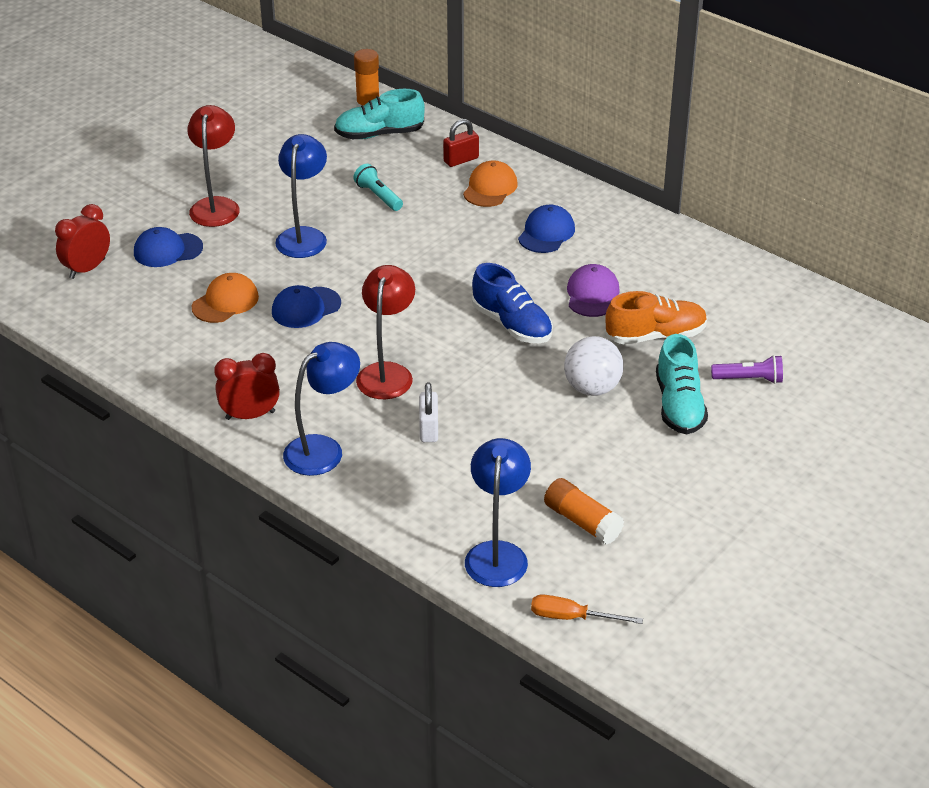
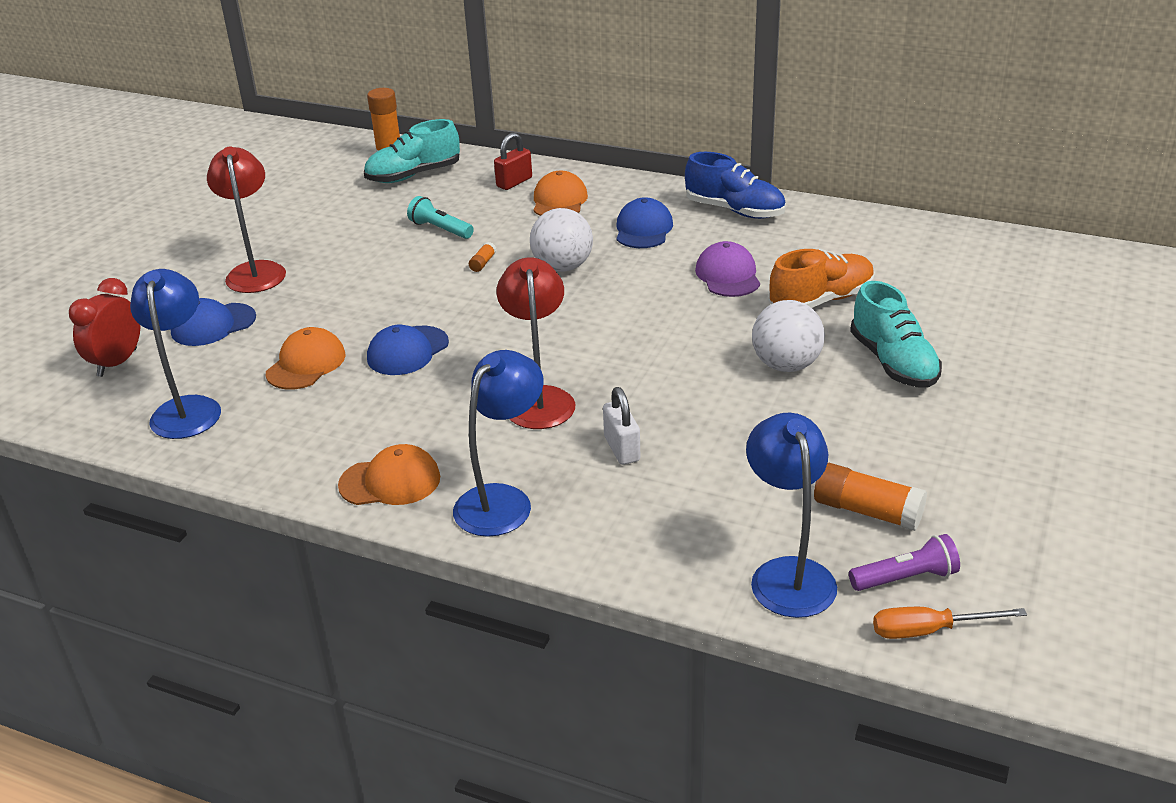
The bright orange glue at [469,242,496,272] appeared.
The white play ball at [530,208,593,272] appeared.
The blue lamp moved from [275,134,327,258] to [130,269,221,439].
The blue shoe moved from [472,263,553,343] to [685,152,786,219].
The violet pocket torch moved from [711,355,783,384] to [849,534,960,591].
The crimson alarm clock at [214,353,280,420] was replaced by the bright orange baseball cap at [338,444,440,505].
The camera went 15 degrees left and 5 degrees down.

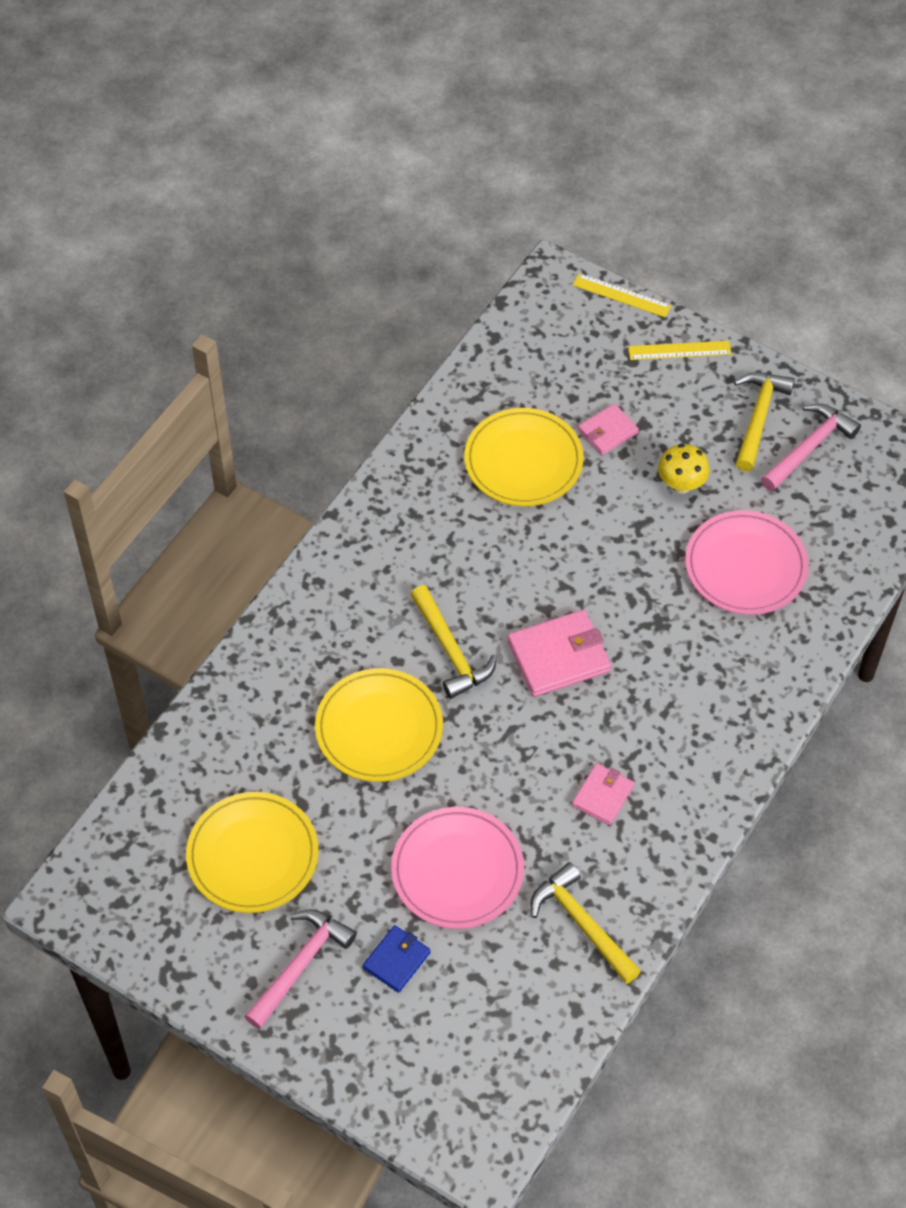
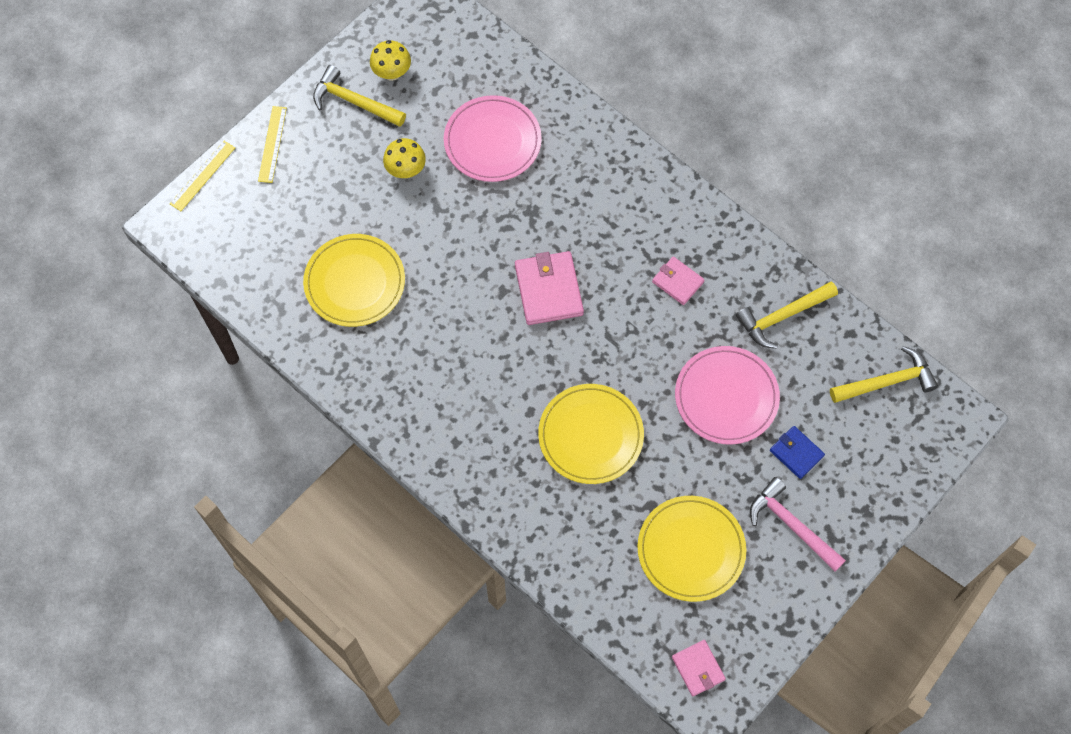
The bright yellow hammer moved from [410,585,497,699] to [830,346,938,403].
The rosy card wallet moved from [578,404,639,455] to [672,640,726,696].
The rosy hammer at [761,404,861,491] was replaced by the bright yellow fungus at [370,40,411,81].
The camera went 80 degrees left and 10 degrees up.

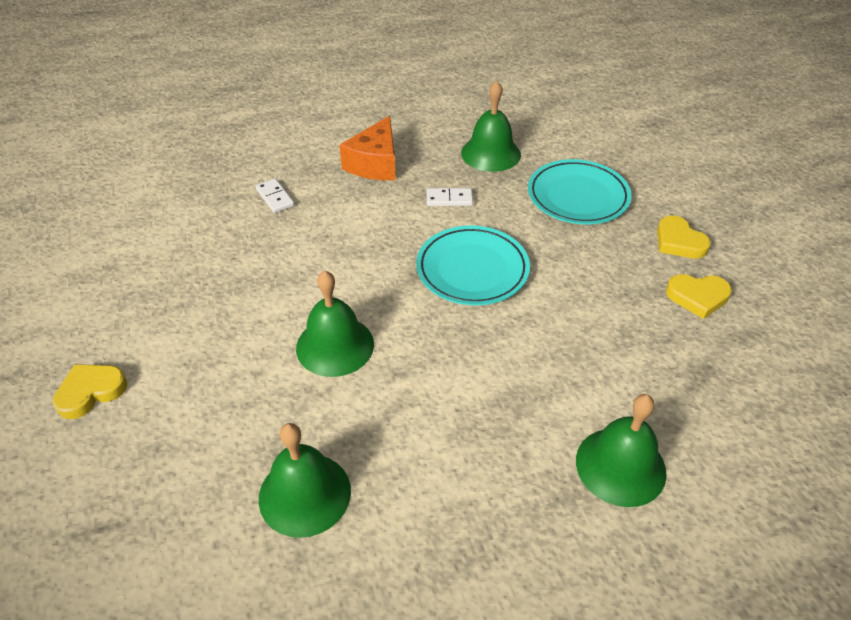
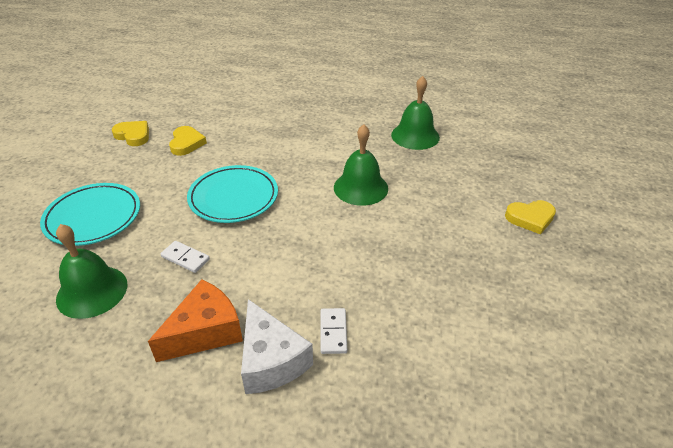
The leaf-green hand bell at [576,394,667,507] disappeared.
The white cheese wedge at [241,299,313,394] appeared.
The bright yellow love heart moved from [657,216,711,259] to [169,126,207,156].
The camera went 150 degrees left and 5 degrees down.

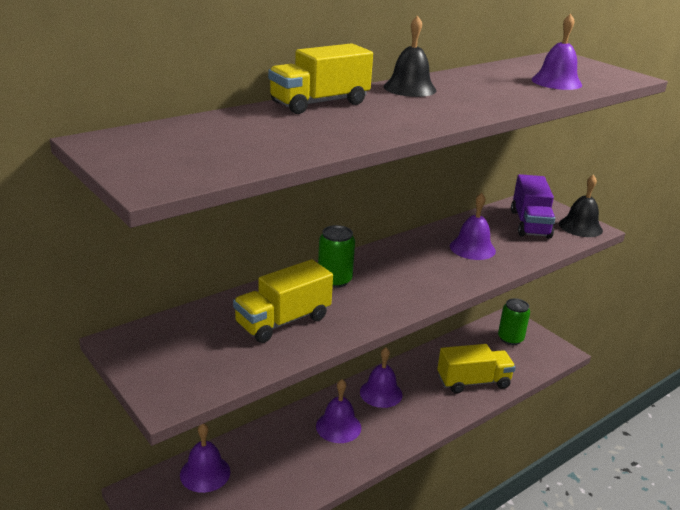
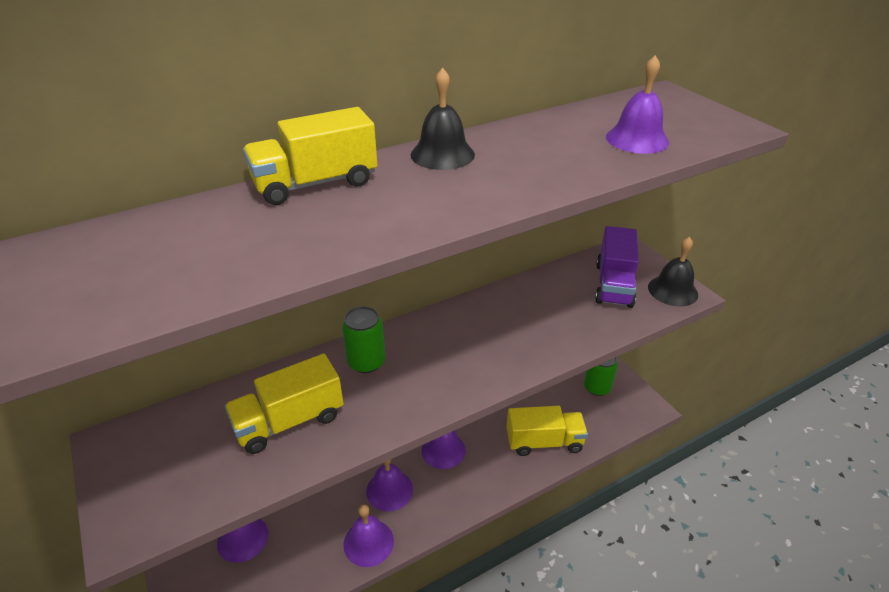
The violet hand bell moved from [450,193,496,260] to [344,504,394,567].
The camera went 10 degrees right and 10 degrees up.

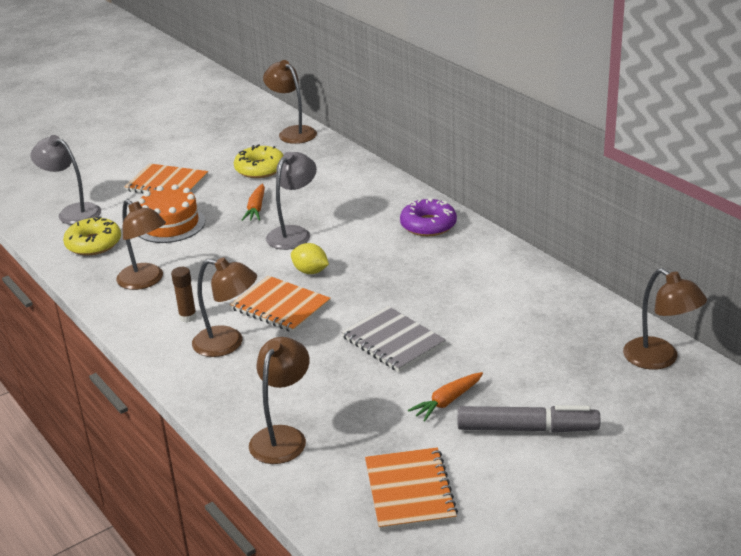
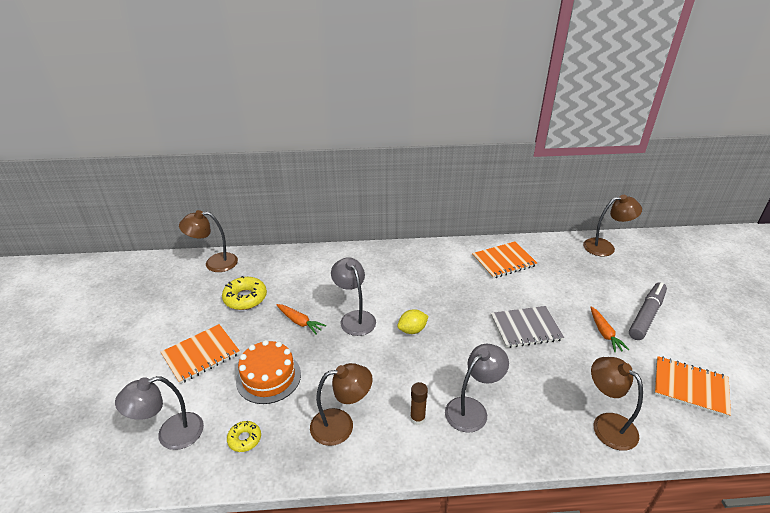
The violet glazed donut at [400,197,457,236] disappeared.
The bright orange notepad moved from [230,276,331,333] to [472,241,537,279].
The dark brown lamp at [192,257,257,357] became the grey lamp at [445,344,509,433].
The bright yellow glazed donut at [63,217,121,255] changed to 0.59 times the size.
The camera went 60 degrees left and 5 degrees up.

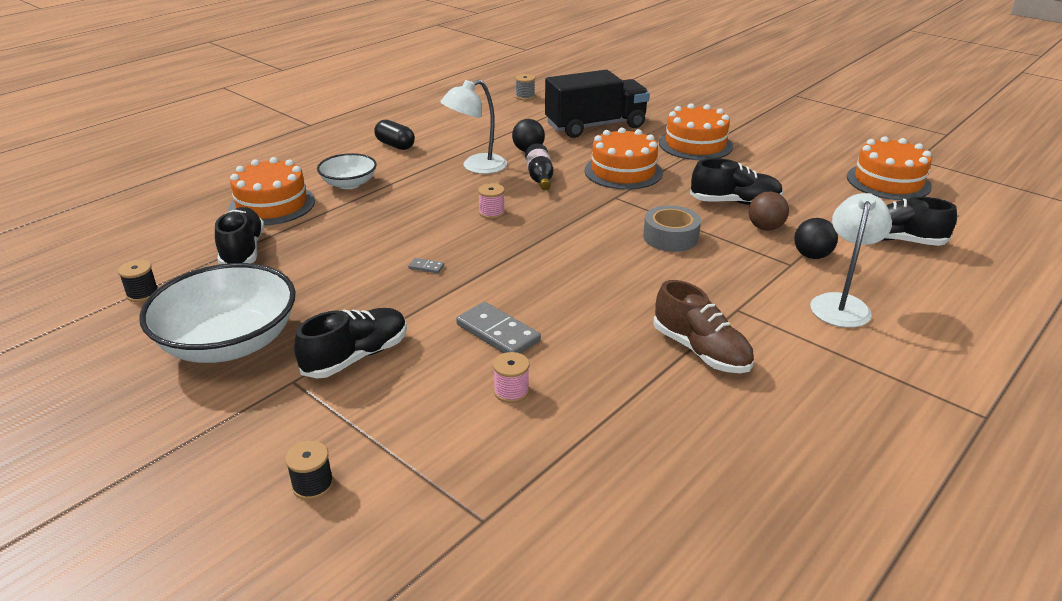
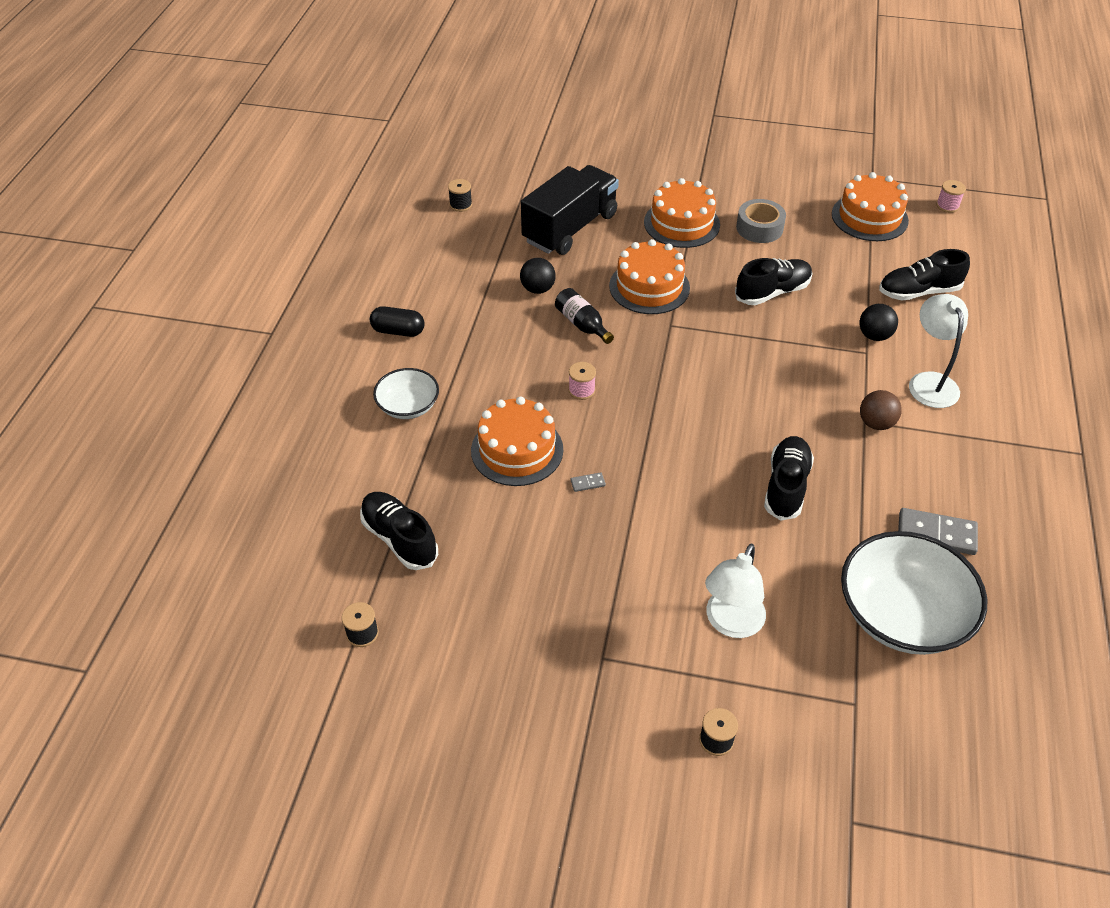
The dark brown shoe at [653,280,754,373] disappeared.
The white serving bowl moved from [139,263,296,363] to [841,531,987,655].
The bright orange cake moved from [228,157,315,226] to [471,397,563,486].
The jet-black shoe moved from [294,308,407,378] to [764,436,814,521].
The white lamp moved from [440,79,507,174] to [705,544,766,638].
The grey domino tile moved from [456,302,541,354] to [898,508,978,555].
The rosy spool moved from [493,352,529,403] to [936,180,966,213].
The grey tape moved from [643,205,701,252] to [736,199,786,243].
The dark brown play ball moved from [749,191,789,231] to [860,390,902,430].
The grey spool at [515,74,535,100] became the jet-black spool at [448,179,472,212].
The camera went 30 degrees left and 15 degrees up.

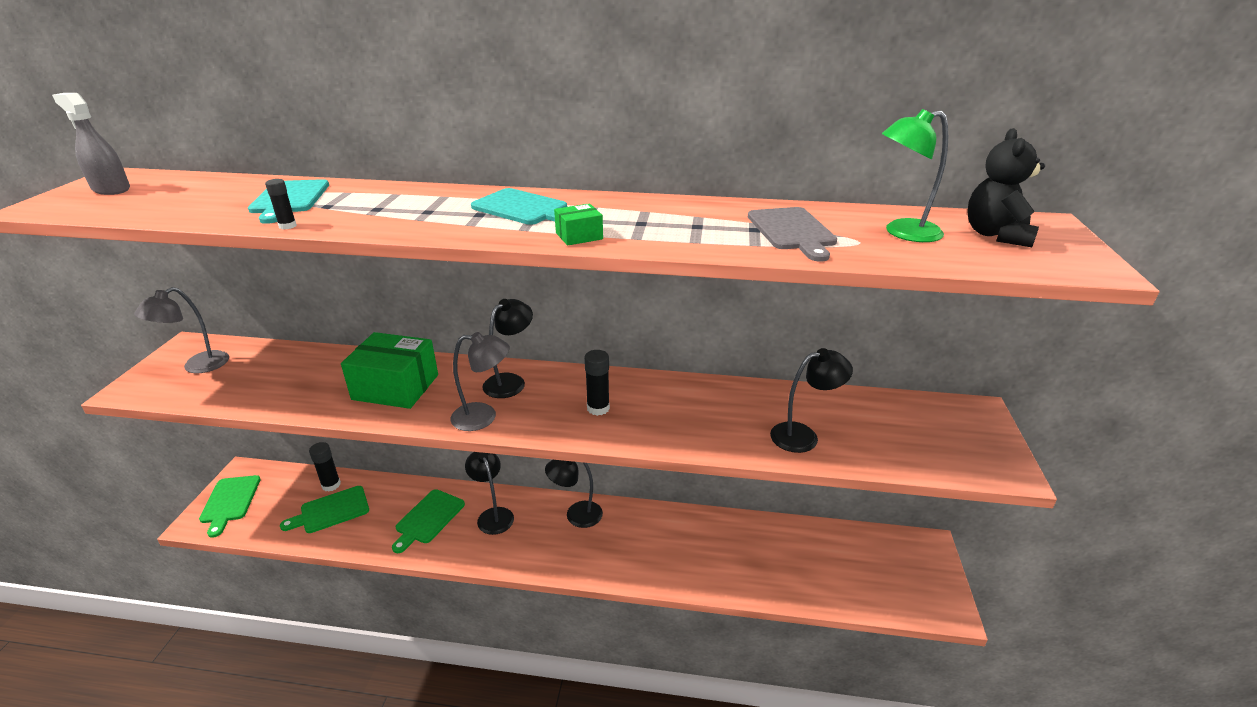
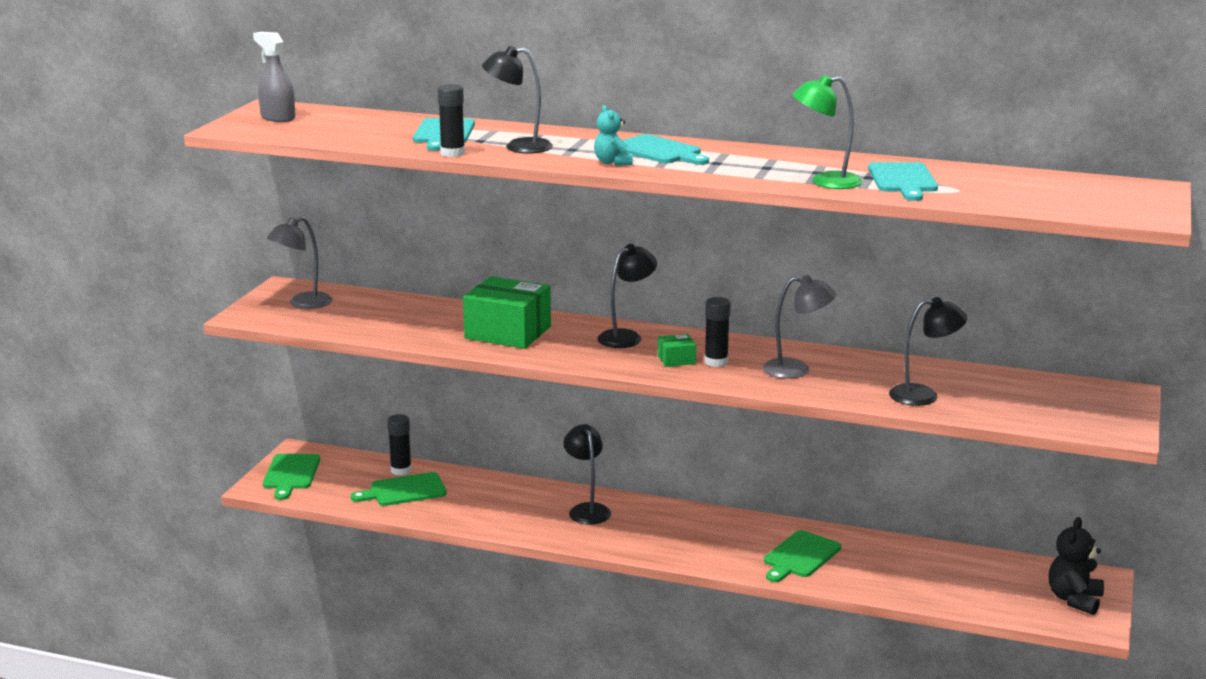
The aqua stuffed bear at [594,105,633,166] appeared.
The leaf-green cutting board moved from [392,489,465,553] to [764,530,841,582].
The grey lamp moved from [450,332,510,431] to [763,275,836,378].
The jet-black lamp moved from [545,460,603,528] to [482,46,553,154].
The leaf-green parcel moved from [554,203,603,246] to [658,334,696,367].
The leaf-green lamp moved from [882,109,948,242] to [792,75,862,189].
The jet-black stuffed bear moved from [967,128,1045,247] to [1049,517,1104,615].
The grey cutting board at [748,207,837,262] became the aqua cutting board at [868,162,938,201].
The jet-black glue at [265,179,297,229] changed to 1.67 times the size.
The camera went 10 degrees right and 10 degrees down.

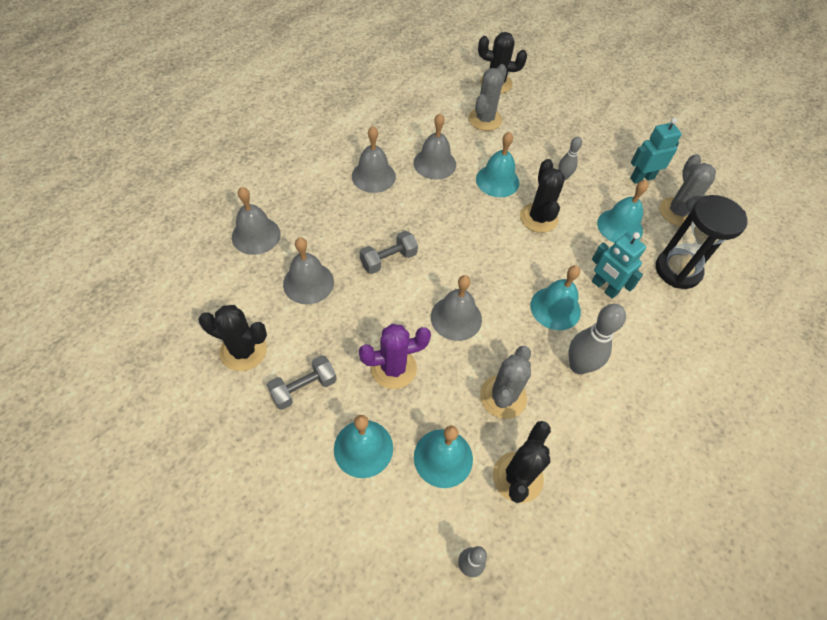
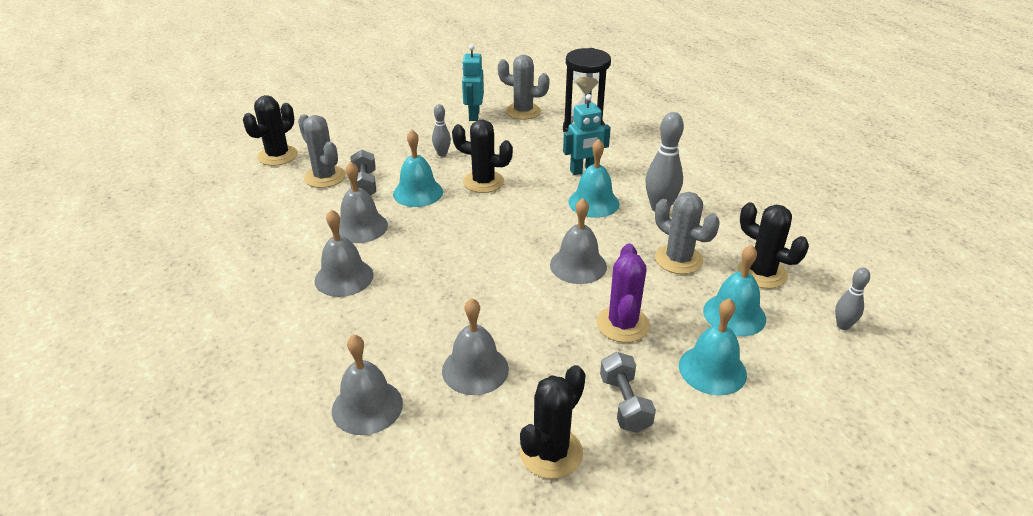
The aqua hand bell at [597,180,649,243] disappeared.
The grey free weight moved from [360,231,418,274] to [350,150,376,196].
The camera went 65 degrees left and 20 degrees down.

